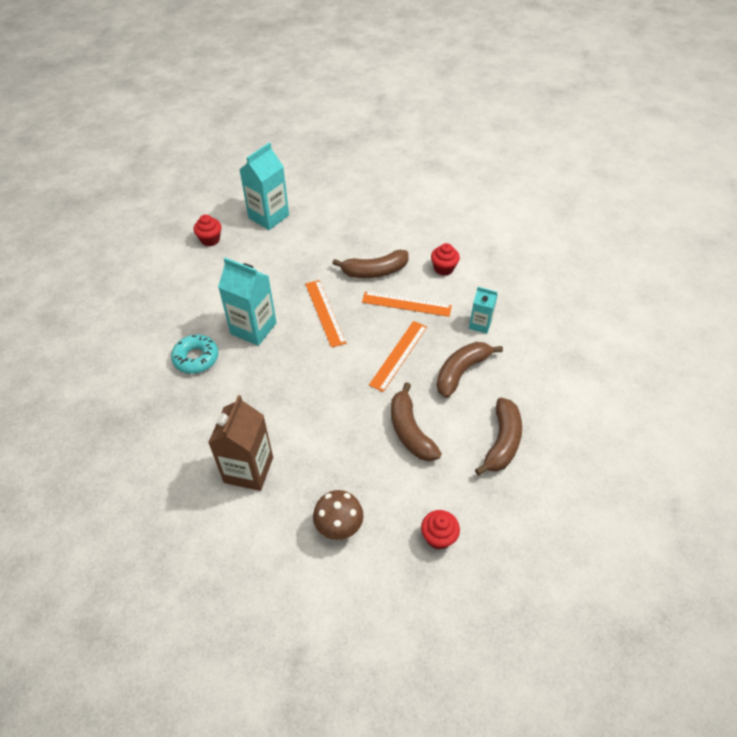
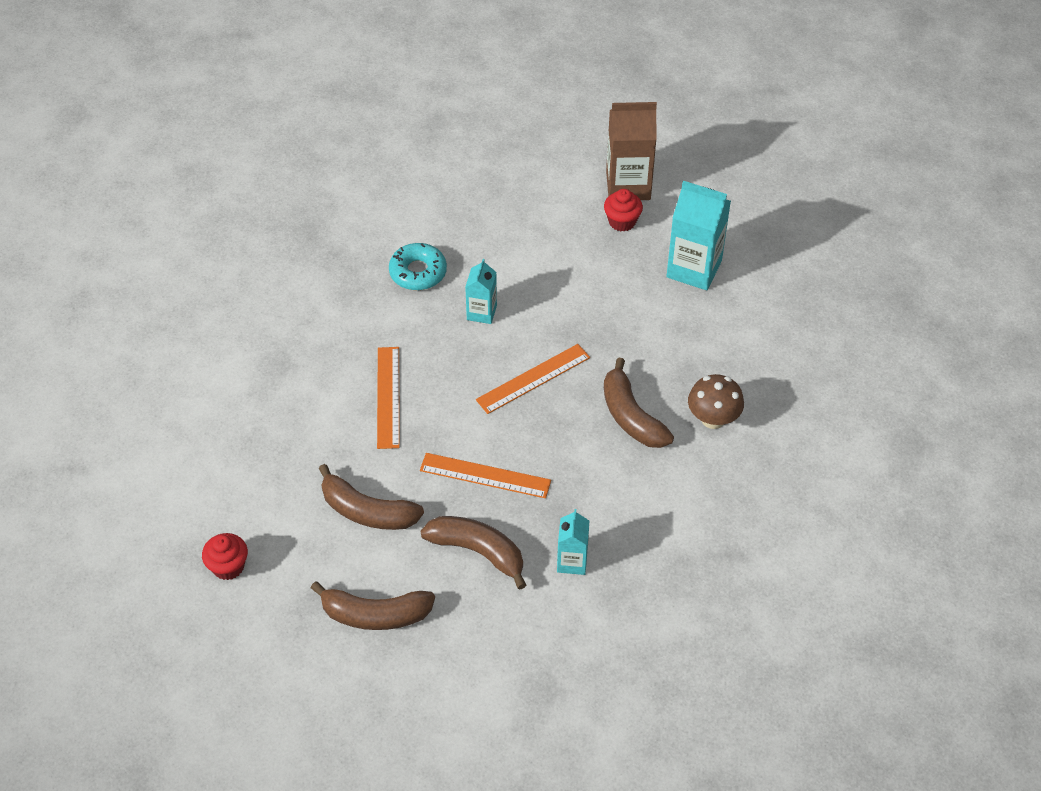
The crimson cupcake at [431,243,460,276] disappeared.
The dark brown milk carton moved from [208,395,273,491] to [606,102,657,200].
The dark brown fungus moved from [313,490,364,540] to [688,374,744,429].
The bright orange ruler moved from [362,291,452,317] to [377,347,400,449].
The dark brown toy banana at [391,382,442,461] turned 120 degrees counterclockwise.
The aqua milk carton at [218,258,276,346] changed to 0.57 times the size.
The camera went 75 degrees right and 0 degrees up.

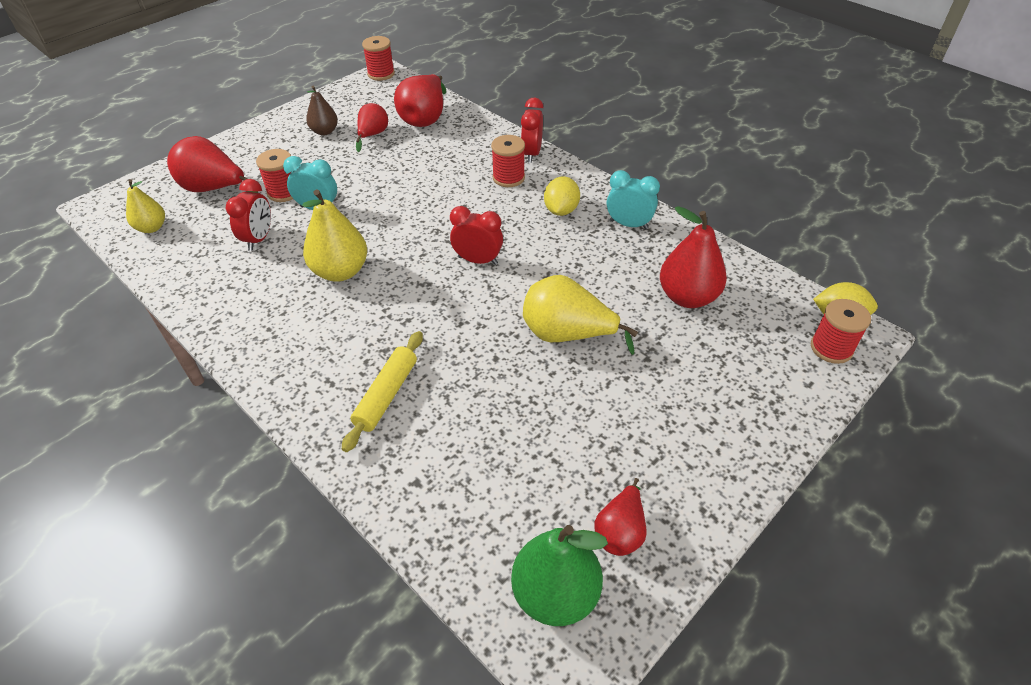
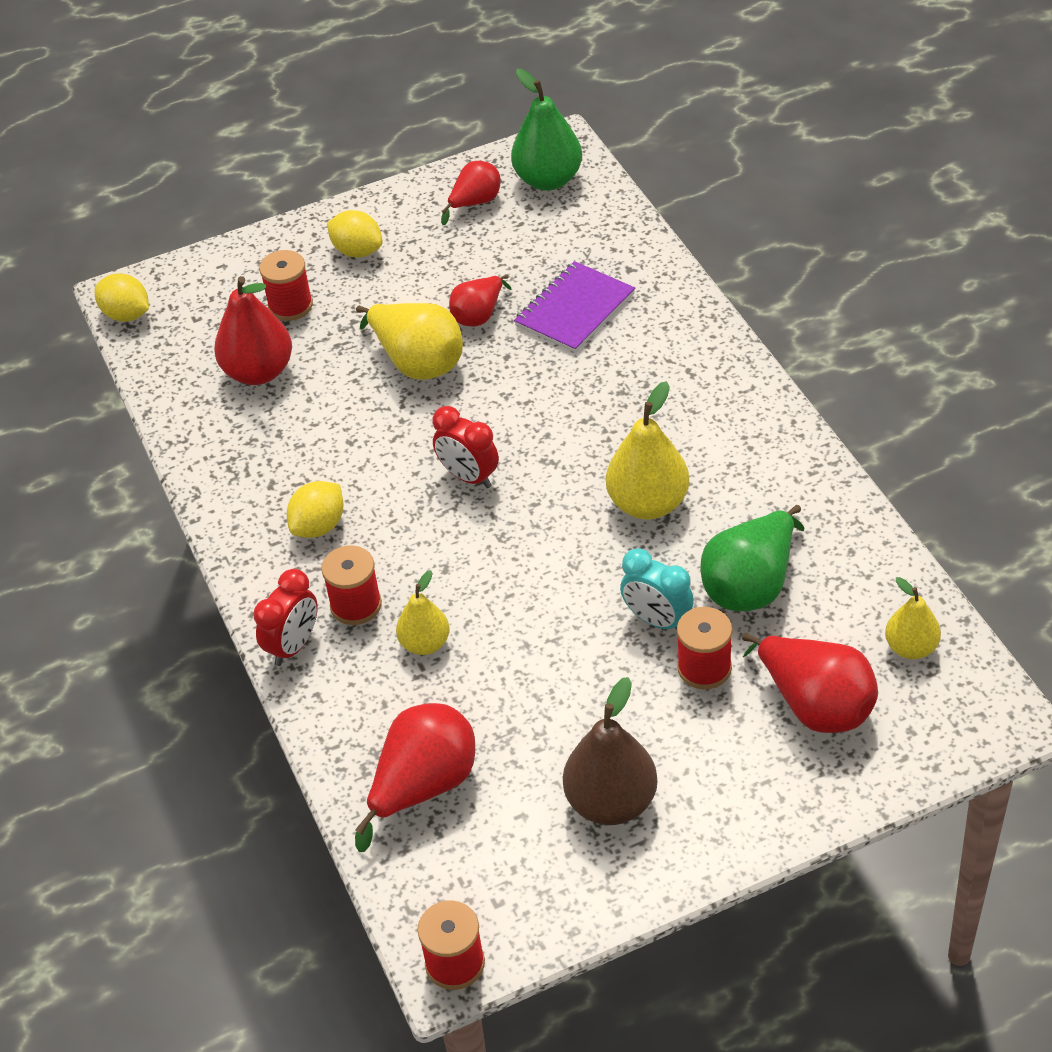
The bright yellow rolling pin at [342,331,423,452] disappeared.
The aqua alarm clock at [607,170,660,229] disappeared.
The bright yellow toy lemon at [327,210,383,257] appeared.
The bright yellow pear at [396,570,450,655] appeared.
The violet notepad at [514,261,635,353] appeared.
The crimson pear moved from [356,103,388,152] to [449,274,512,326].
The crimson spool moved from [811,299,871,364] to [259,250,313,321].
The crimson alarm clock at [226,179,271,251] was replaced by the leaf-green pear at [701,505,804,611].
The dark brown pear at [306,86,338,135] changed to 1.64 times the size.
The camera went 155 degrees left and 0 degrees up.

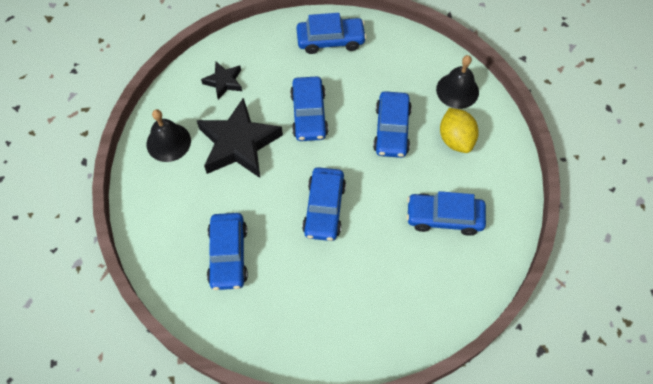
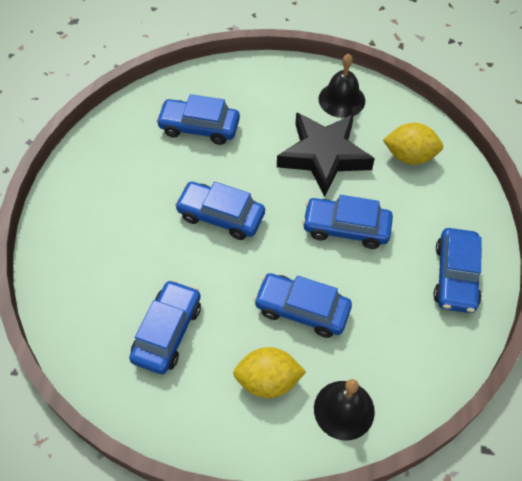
The jet-black five-pointed star at [201,62,242,100] was replaced by the bright yellow toy lemon at [383,123,443,165].
The camera went 105 degrees right and 5 degrees down.

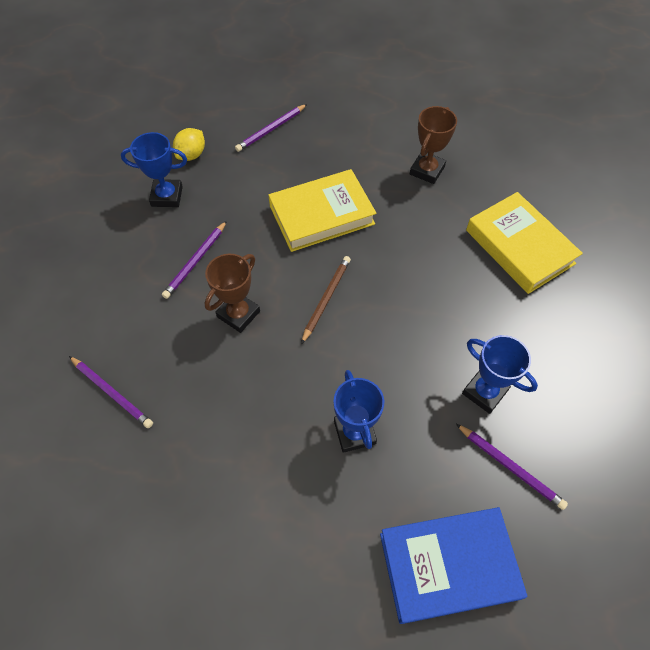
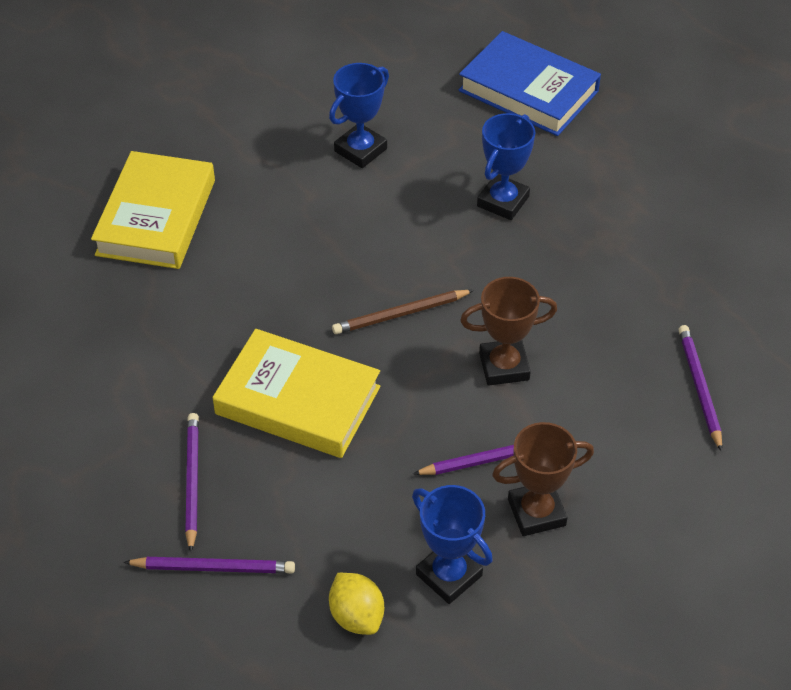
The dark brown prize cup moved from [410,106,457,184] to [492,422,594,536].
The violet wooden pencil moved from [456,424,568,510] to [185,413,199,553].
The bright yellow toy lemon at [173,128,205,161] turned 75 degrees clockwise.
The blue prize cup at [462,335,538,414] turned 45 degrees clockwise.
The camera went 135 degrees left and 10 degrees down.

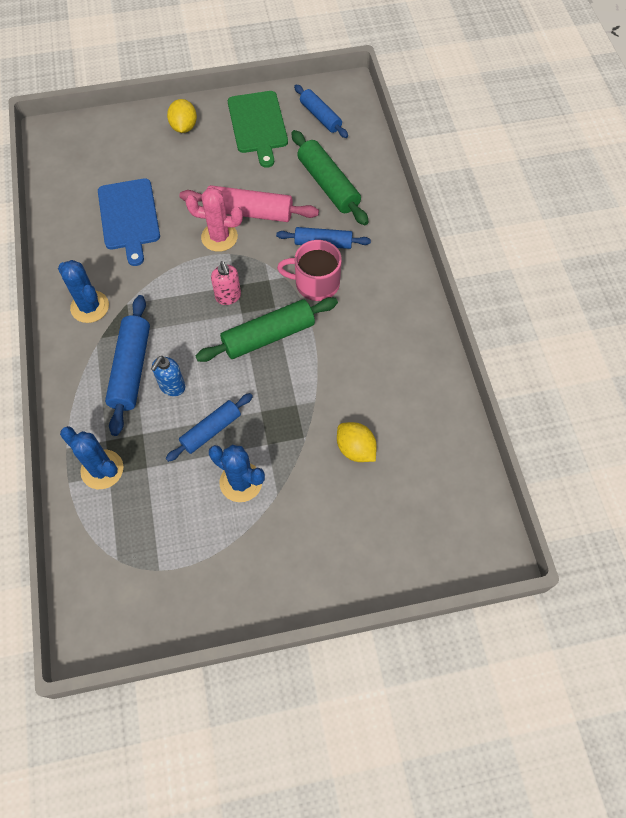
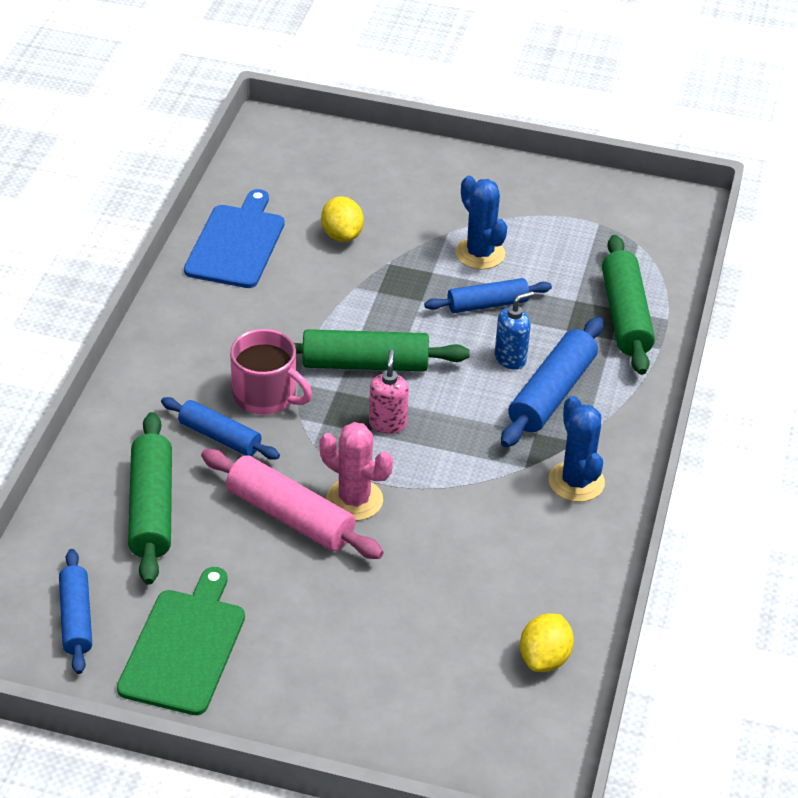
The blue cutting board moved from [98,178,160,266] to [184,189,285,288].
The bright yellow toy lemon moved from [167,99,197,133] to [520,613,574,672].
The blue prickly plant at [60,426,123,489] was replaced by the leaf-green rolling pin at [602,235,655,375].
The camera went 155 degrees left and 20 degrees down.

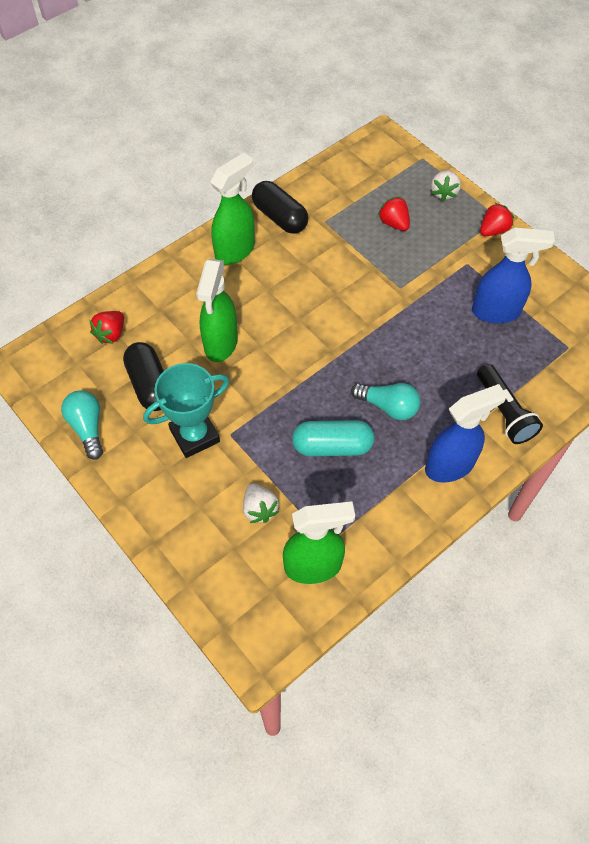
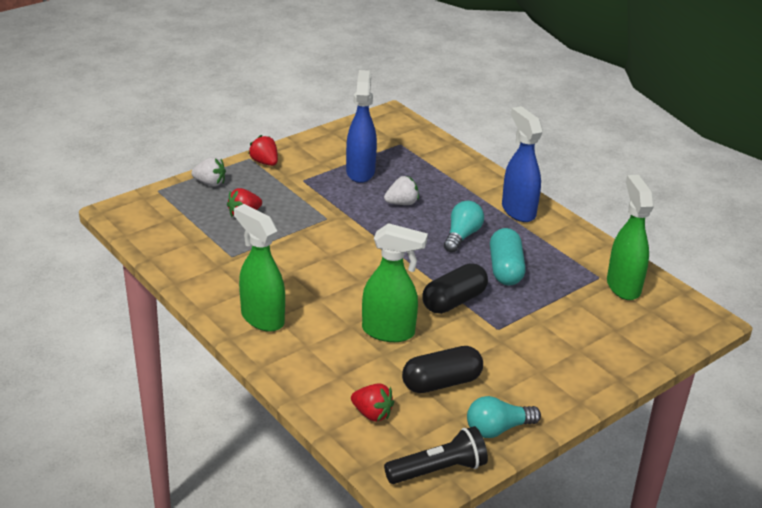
The aqua prize cup at [143,363,230,458] disappeared.
The white berry moved from [243,483,279,523] to [384,176,419,205].
The jet-black pill shape moved from [252,181,308,234] to [422,263,488,314].
The jet-black pocket torch moved from [477,364,543,444] to [384,426,488,484].
The camera went 90 degrees left and 25 degrees down.

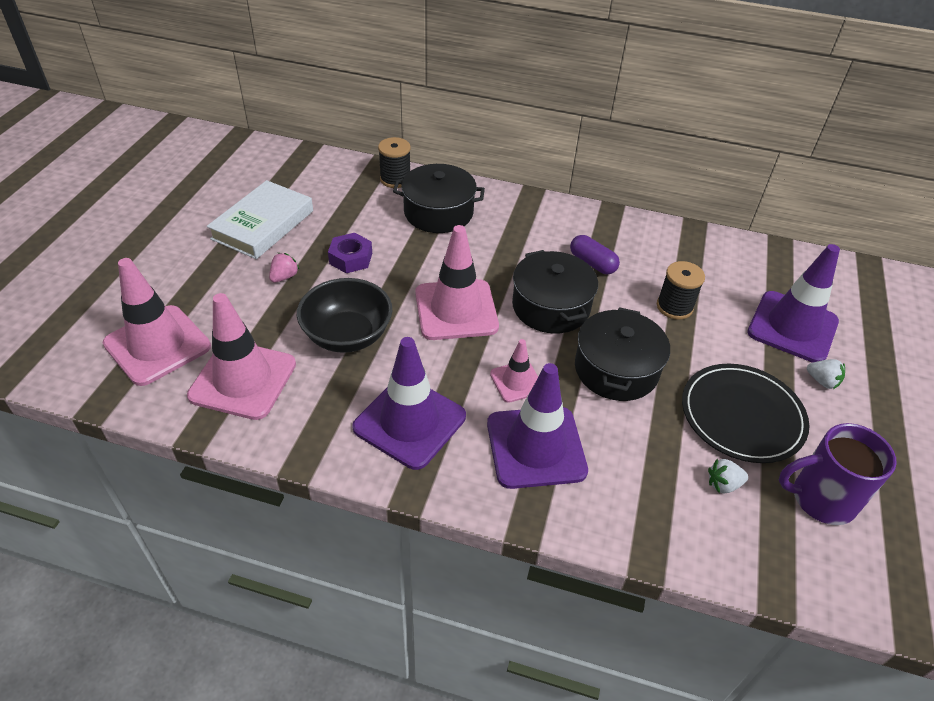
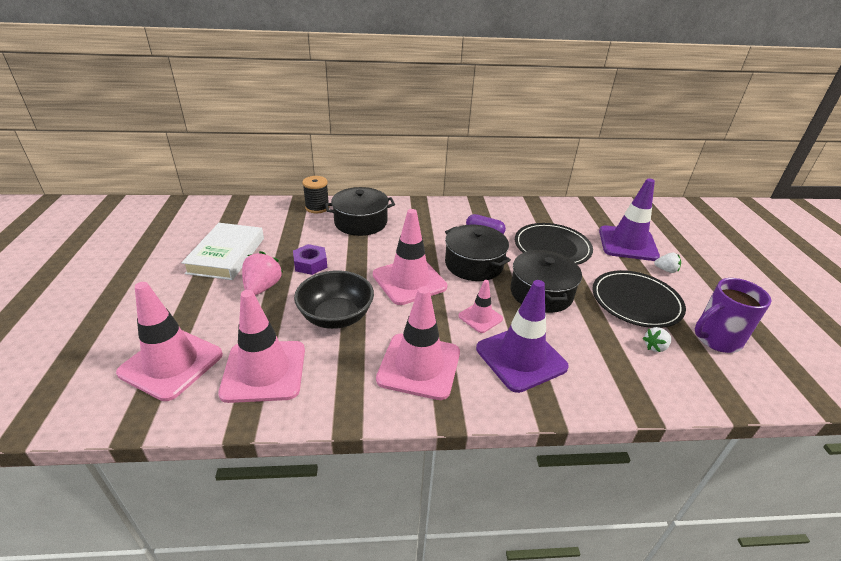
The jet-black spool at [657,261,705,320] was replaced by the jet-black dinner plate at [515,223,593,265].
The violet safety cone at [352,337,466,470] became the rosy safety cone at [376,286,460,400].
The rosy berry at [269,253,300,283] changed to 1.69 times the size.
The camera went 20 degrees left and 10 degrees down.

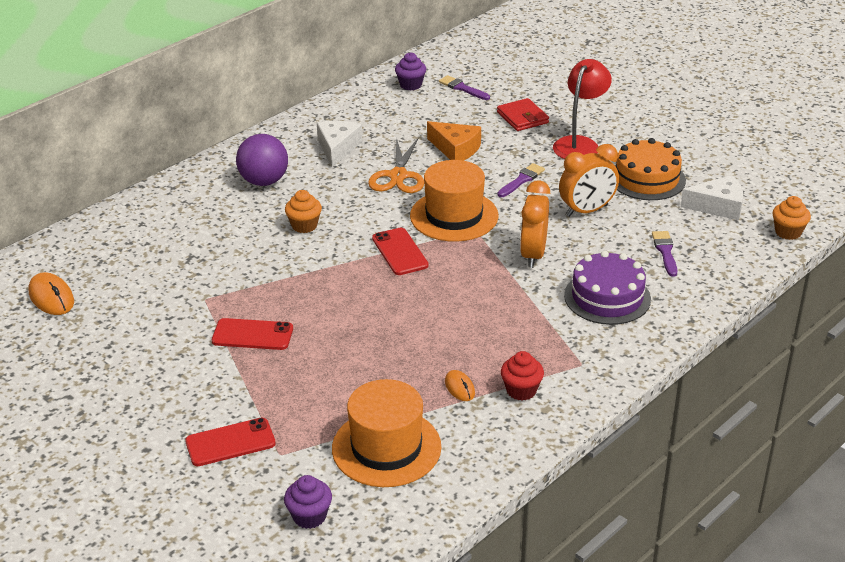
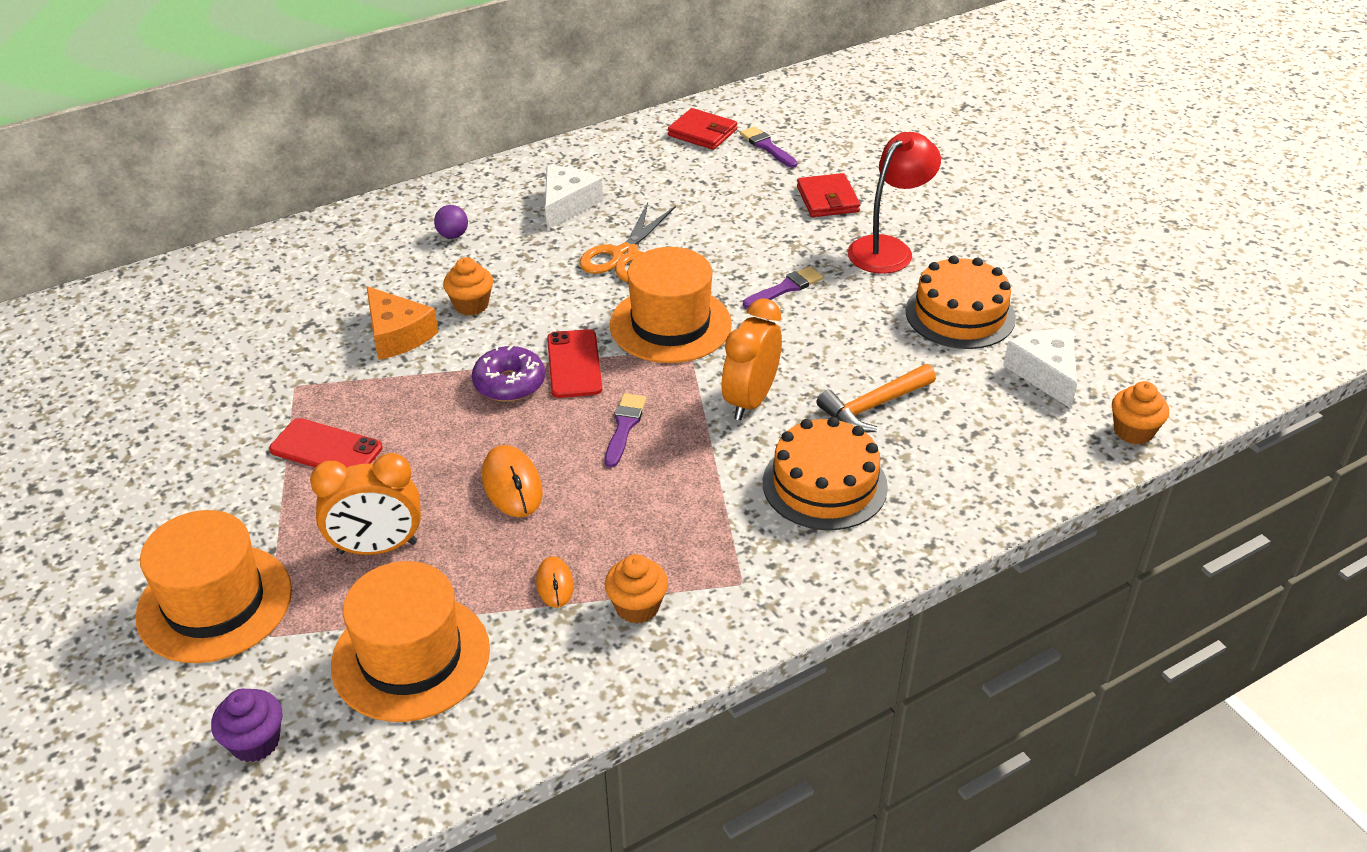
The violet glazed donut at [472,345,545,402] appeared.
The bright orange hammer at [816,364,936,433] appeared.
The bright orange mouse moved from [29,272,74,315] to [482,445,543,517].
The bright orange cheese wedge moved from [427,121,481,161] to [366,286,438,360].
The bright orange alarm clock moved from [559,144,619,217] to [310,453,421,555].
The violet brush moved from [652,231,677,277] to [605,393,647,468].
The crimson phone at [185,418,276,466] was replaced by the bright orange tall hat at [135,510,292,663].
The violet cupcake at [395,52,426,90] was replaced by the crimson card wallet at [668,108,737,150].
The crimson cupcake at [501,351,544,401] became the bright orange cupcake at [605,554,668,624].
The violet cake at [564,251,651,325] became the bright orange cake at [763,417,888,530].
The white cheese wedge at [681,175,743,220] turned 120 degrees counterclockwise.
The violet play ball at [236,134,288,186] changed to 0.49 times the size.
The camera went 15 degrees right and 5 degrees up.

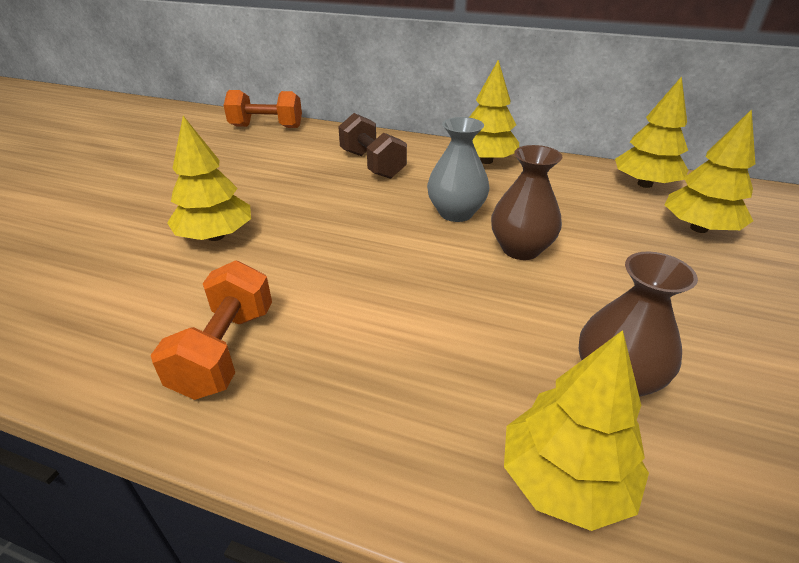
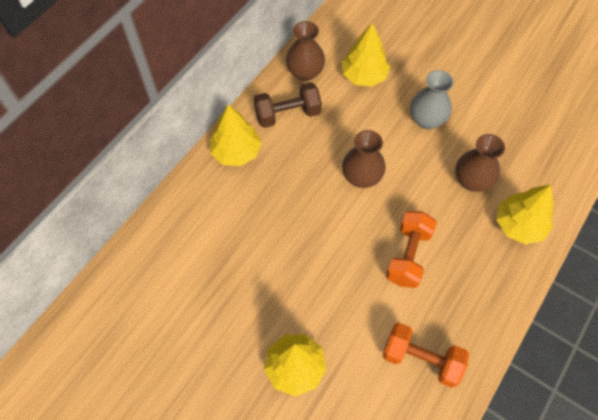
The bright orange free weight moved from [224,90,302,128] to [386,211,437,288].
The dark brown free weight moved from [338,113,407,179] to [254,82,322,128].
The grey vase moved from [427,117,489,222] to [410,70,454,129].
The bright yellow tree at [615,76,688,188] was replaced by the dark brown vase at [286,21,325,81].
The camera went 75 degrees left and 25 degrees up.

